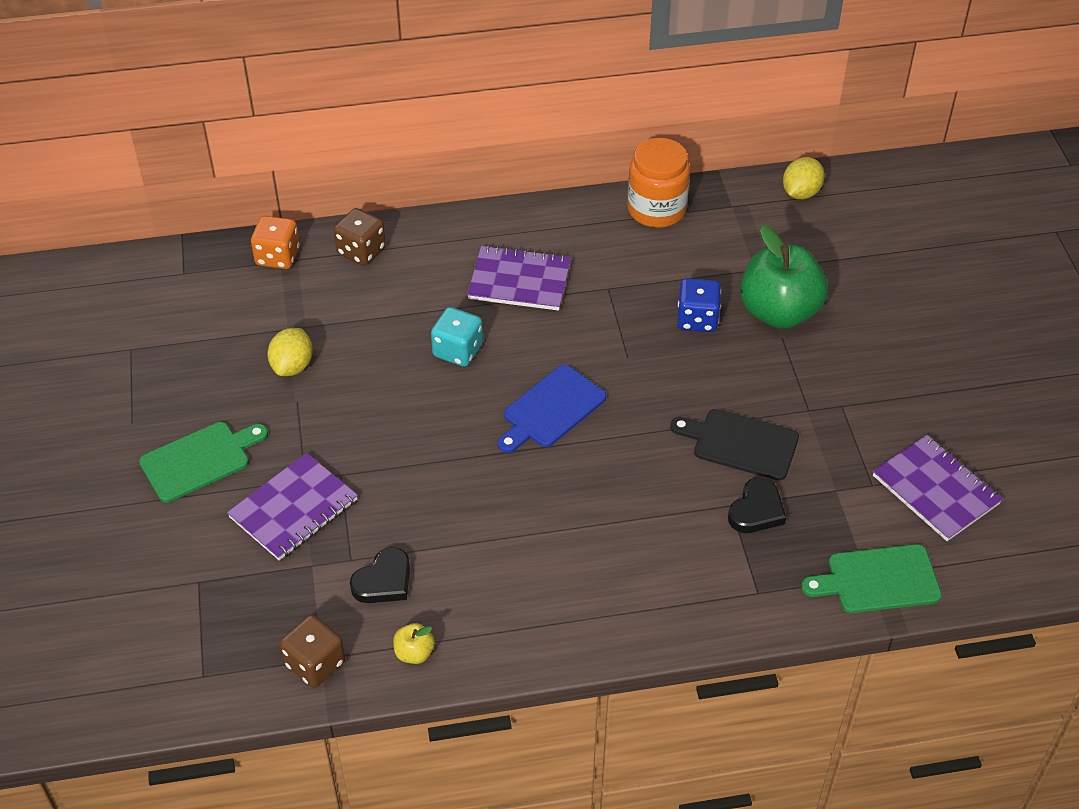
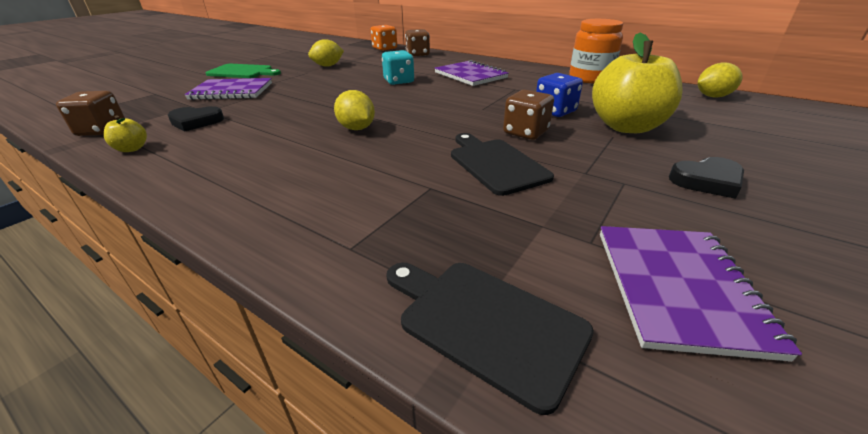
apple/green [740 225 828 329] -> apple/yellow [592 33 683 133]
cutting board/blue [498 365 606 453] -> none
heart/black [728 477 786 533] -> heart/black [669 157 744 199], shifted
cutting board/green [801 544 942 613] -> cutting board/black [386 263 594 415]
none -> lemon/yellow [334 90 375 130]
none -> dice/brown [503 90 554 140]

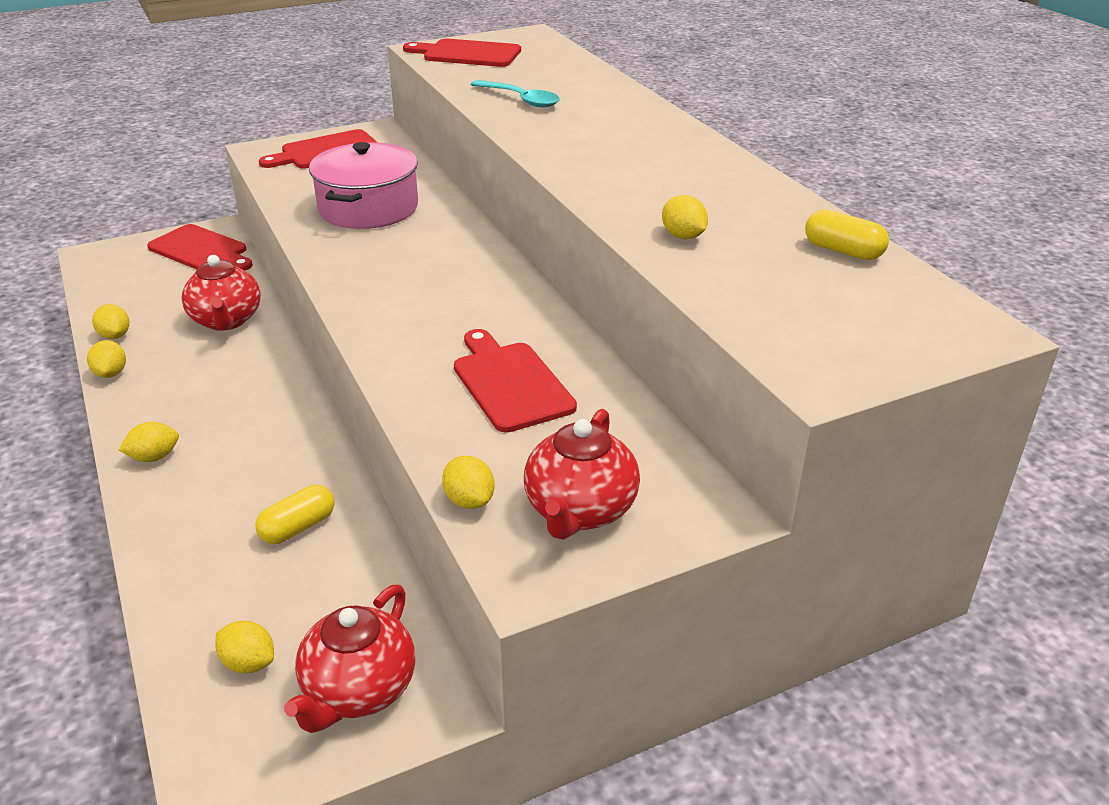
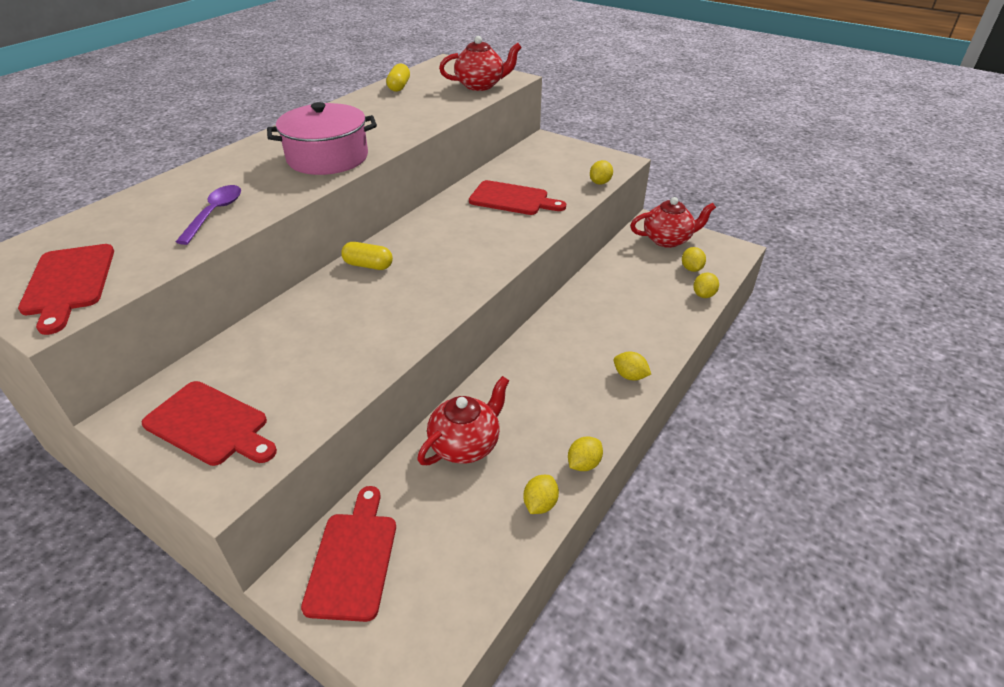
spoon/turquoise [471 80 560 108] -> spoon/purple [176 185 241 245]
pot/pink [309 142 418 229] -> pot/pink [267 102 377 175], shifted
lemon/yellow [662 195 708 239] -> lemon/yellow [693 272 719 298], shifted
cutting board/red [454 329 577 433] -> cutting board/red [469 180 566 215], 105 degrees counterclockwise
teapot/red [524 409 640 540] -> teapot/red [439 36 522 91], shifted
capsule/yellow [255 485 335 544] -> capsule/yellow [341 242 393 270], shifted

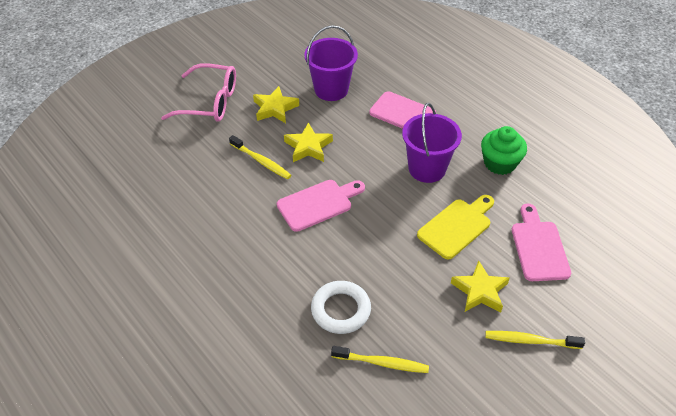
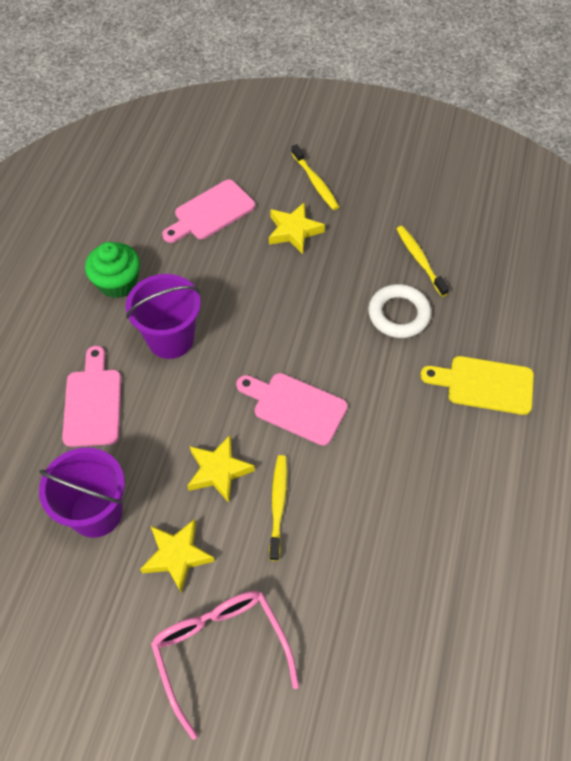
cutting board/yellow [417 195 494 259] -> cutting board/yellow [420 356 534 415], shifted

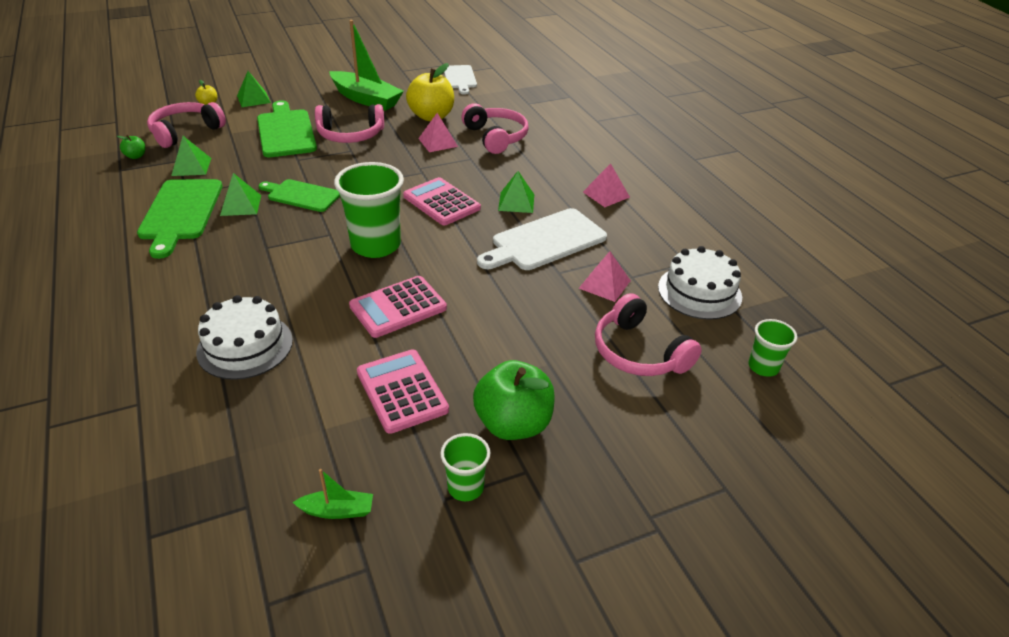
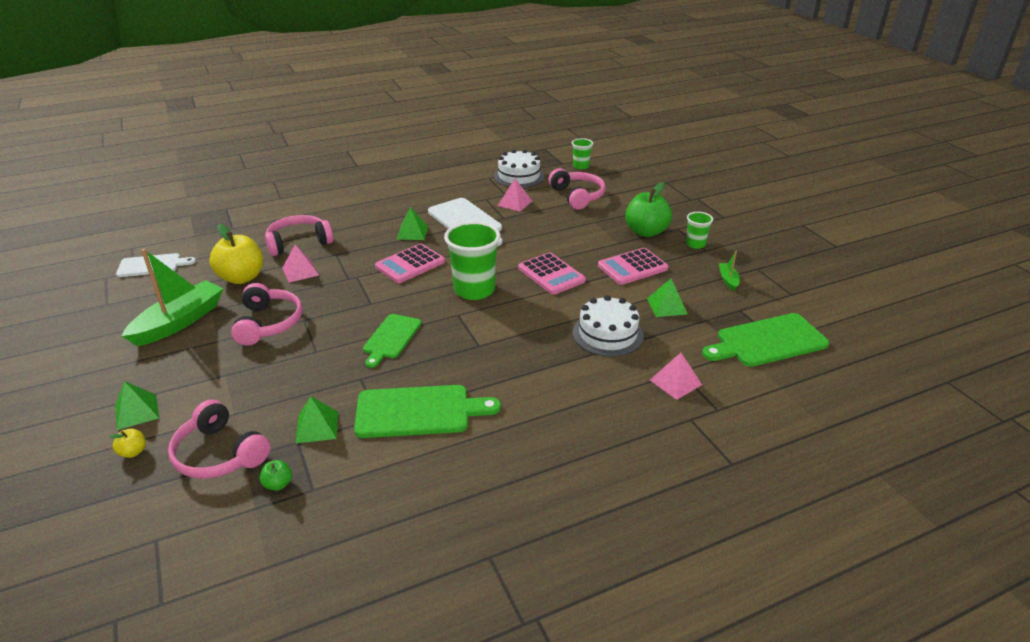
cutting board/green [257 100 317 157] -> cutting board/green [702 313 829 367], shifted
pyramid/pink [583 163 630 207] -> pyramid/pink [650 353 702 400], shifted
pyramid/green [220 173 261 216] -> pyramid/green [647 278 687 317], shifted
headphones/pink [595 293 702 376] -> headphones/pink [548 168 606 210], 75 degrees counterclockwise

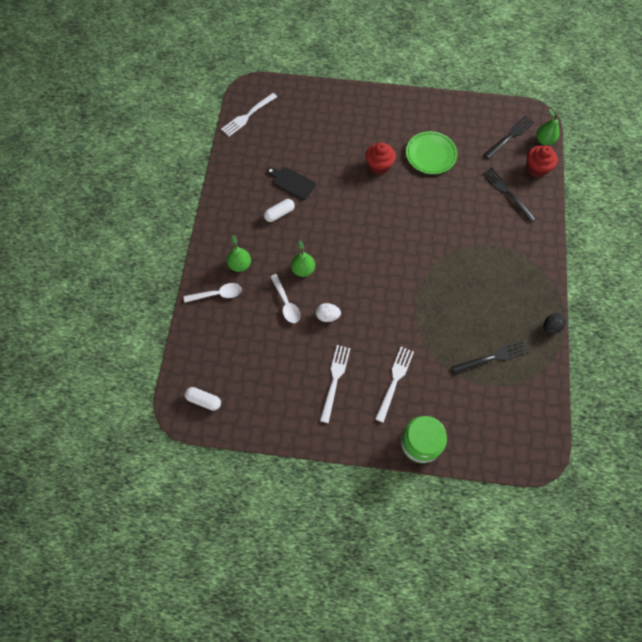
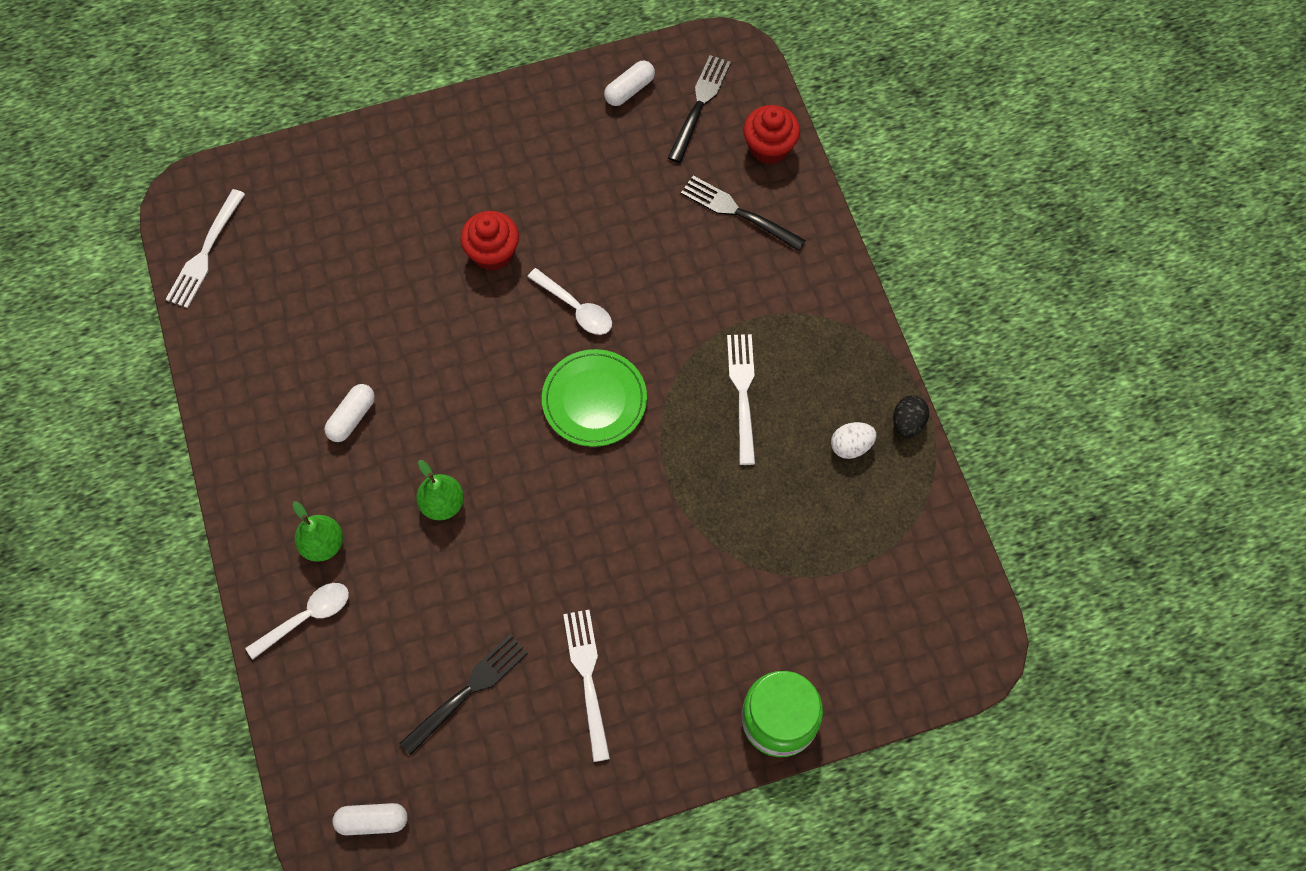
pear/green [536 109 559 145] -> none
plate/green [406 131 458 174] -> plate/green [542 349 647 447], shifted
cutting board/black [267 167 316 200] -> none
spoon/white [270 274 300 323] -> spoon/white [527 268 612 335], shifted
egg/white [316 303 341 322] -> egg/white [831 422 877 459], shifted
fork/black [451 340 528 375] -> fork/black [399 634 528 755], shifted
fork/white [375 347 414 422] -> fork/white [727 334 755 465], shifted
none -> capsule/white [604 61 655 106]

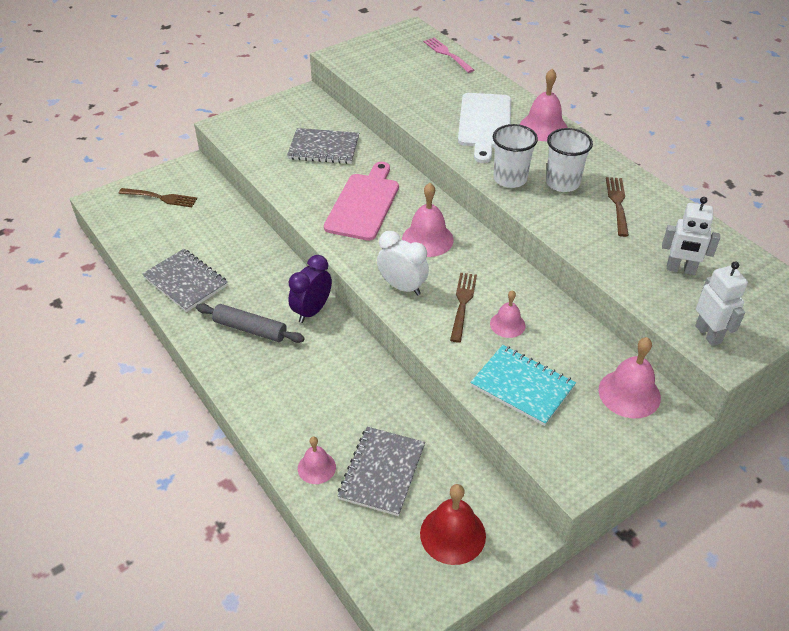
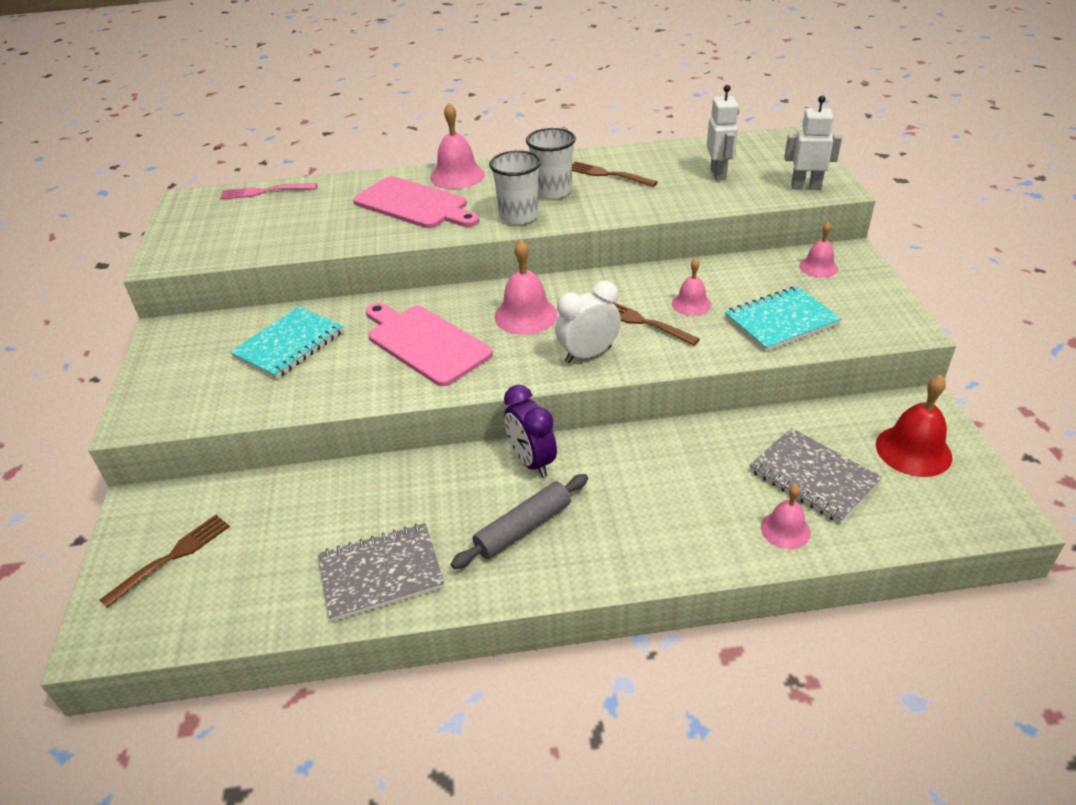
cutting board/white [458 93 511 163] -> cutting board/pink [353 176 480 228]
notebook/grey [287 128 359 164] -> notebook/turquoise [230 306 344 379]
robot/white [662 197 720 275] -> robot/white [707 85 739 180], 45 degrees counterclockwise
bell/pink [599 337 661 418] -> bell/pink [799 222 838 278], x0.62

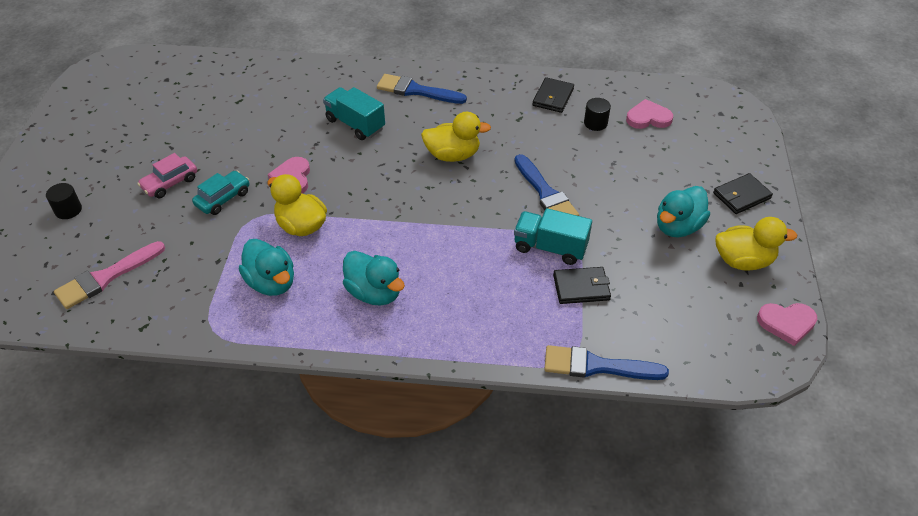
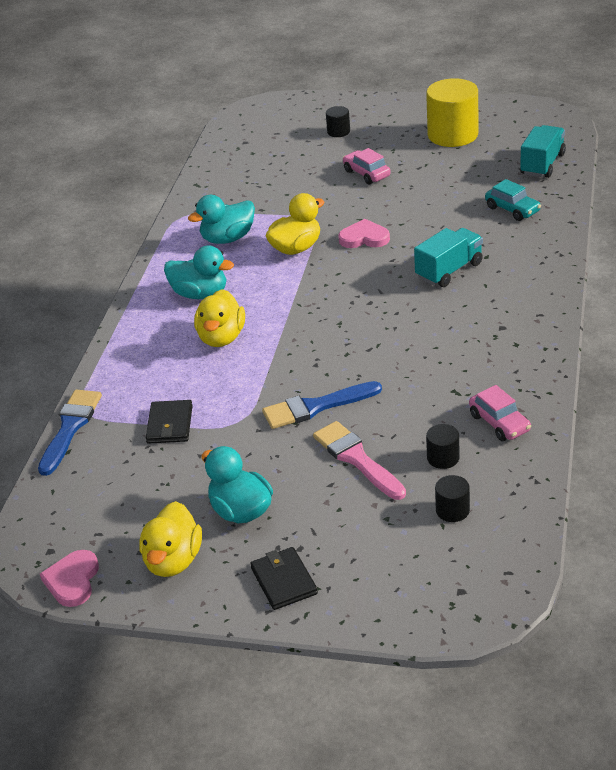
brush/blue [377 74 467 104] -> none
wallet/black [532 77 574 113] -> car/pink [469 385 531 441]
heart/pink [626 99 673 129] -> cylinder/black [435 475 470 522]
duck/yellow [421 111 491 162] -> duck/yellow [194 289 245 347], shifted
car/turquoise [192 171 249 215] -> car/turquoise [485 179 541 221], shifted
truck/turquoise [514 208 592 265] -> truck/turquoise [520 125 566 178], shifted
brush/pink [54 241 165 309] -> brush/pink [313 421 406 500], shifted
duck/turquoise [343 251 405 306] -> duck/turquoise [164 245 234 299], 120 degrees counterclockwise
none -> cylinder/yellow [426 78 478 147]

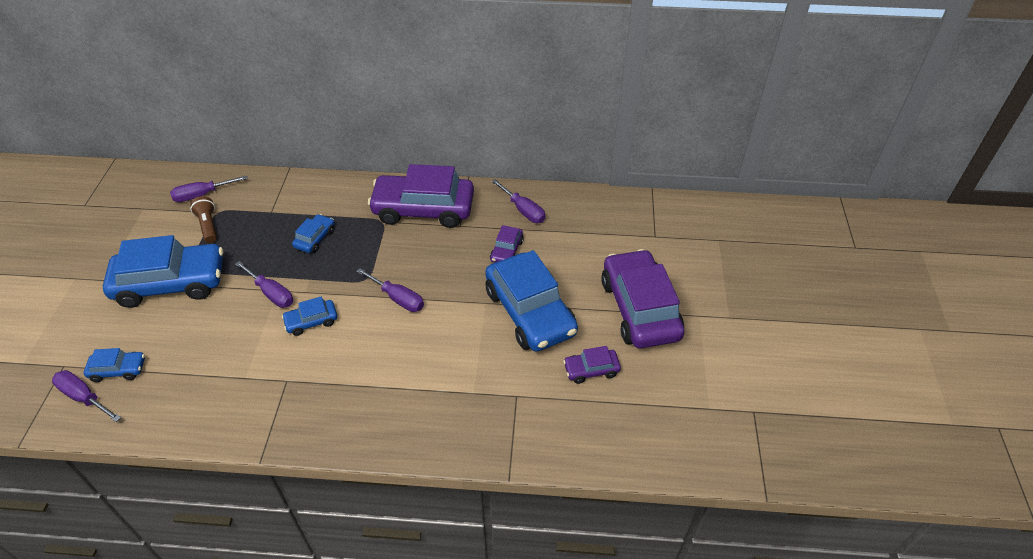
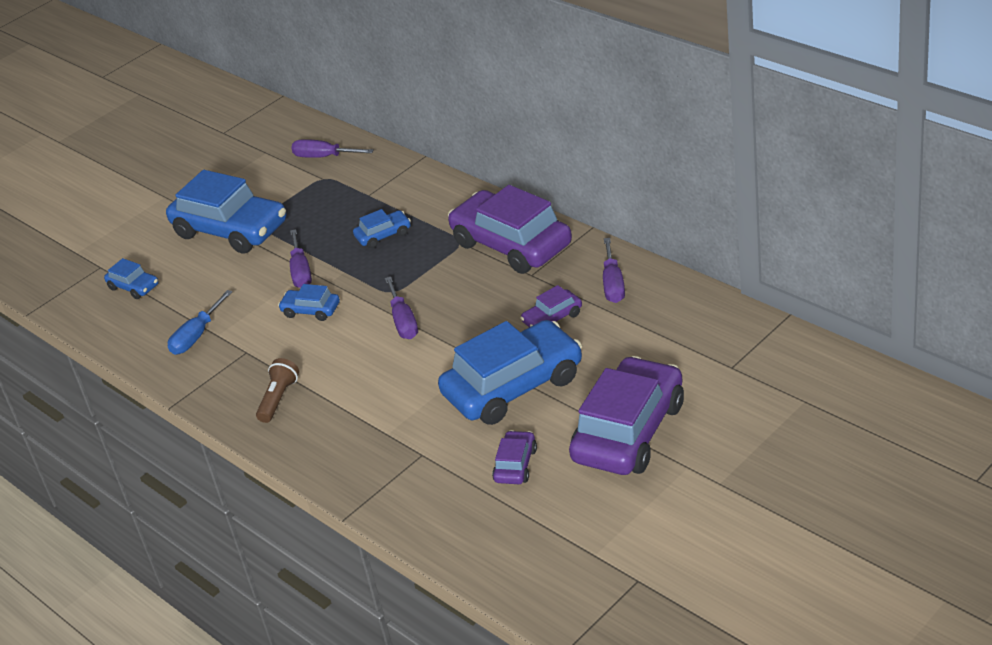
flashlight/brown [190 196 217 243] -> flashlight/brown [256 358 299 423], shifted
car/blue [485 250 578 352] -> car/blue [438 320 582 425], 135 degrees counterclockwise
car/purple [563 346 621 384] -> car/purple [492 430 537 484], 75 degrees clockwise
screwdriver/purple [52 370 121 422] -> none
none -> screwdriver/blue [168 290 232 355]

